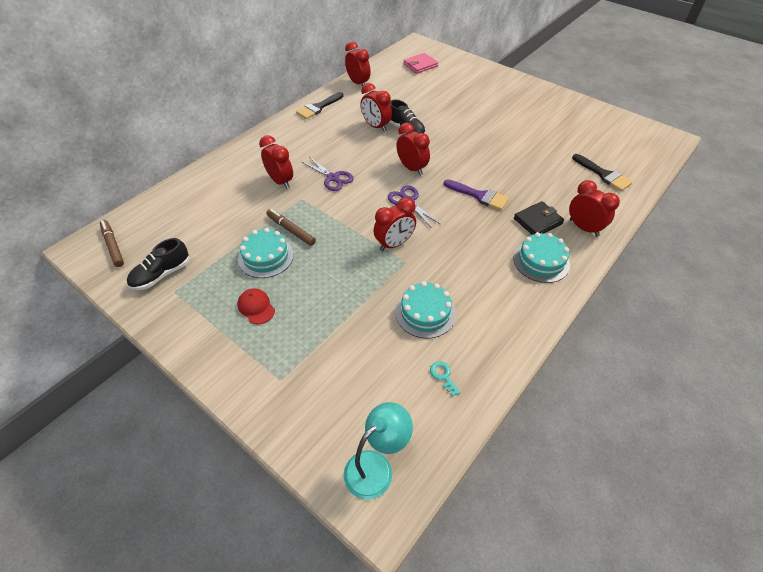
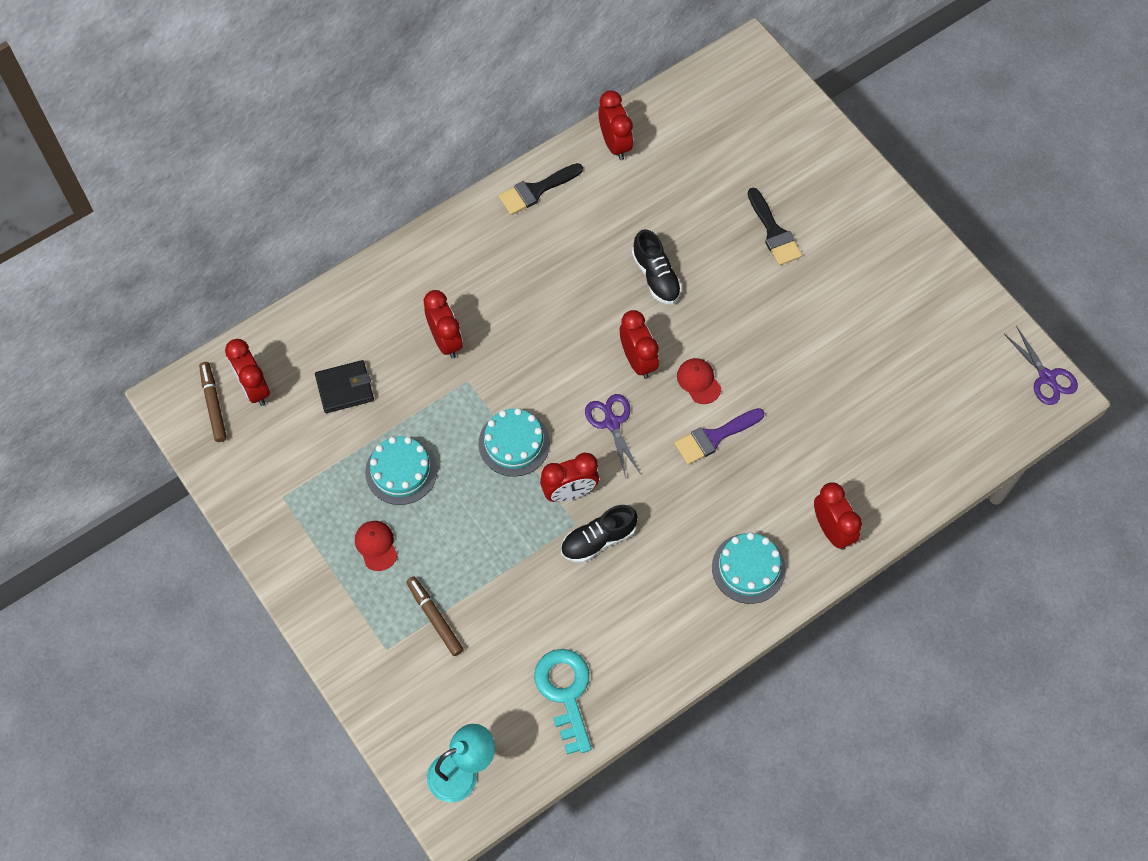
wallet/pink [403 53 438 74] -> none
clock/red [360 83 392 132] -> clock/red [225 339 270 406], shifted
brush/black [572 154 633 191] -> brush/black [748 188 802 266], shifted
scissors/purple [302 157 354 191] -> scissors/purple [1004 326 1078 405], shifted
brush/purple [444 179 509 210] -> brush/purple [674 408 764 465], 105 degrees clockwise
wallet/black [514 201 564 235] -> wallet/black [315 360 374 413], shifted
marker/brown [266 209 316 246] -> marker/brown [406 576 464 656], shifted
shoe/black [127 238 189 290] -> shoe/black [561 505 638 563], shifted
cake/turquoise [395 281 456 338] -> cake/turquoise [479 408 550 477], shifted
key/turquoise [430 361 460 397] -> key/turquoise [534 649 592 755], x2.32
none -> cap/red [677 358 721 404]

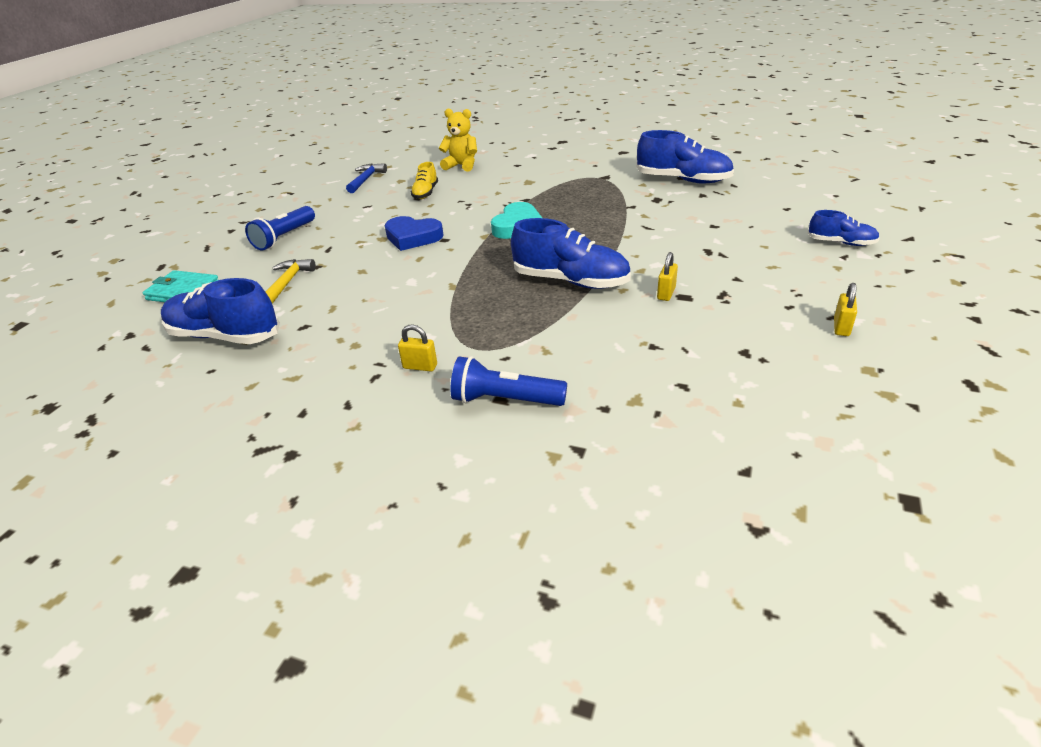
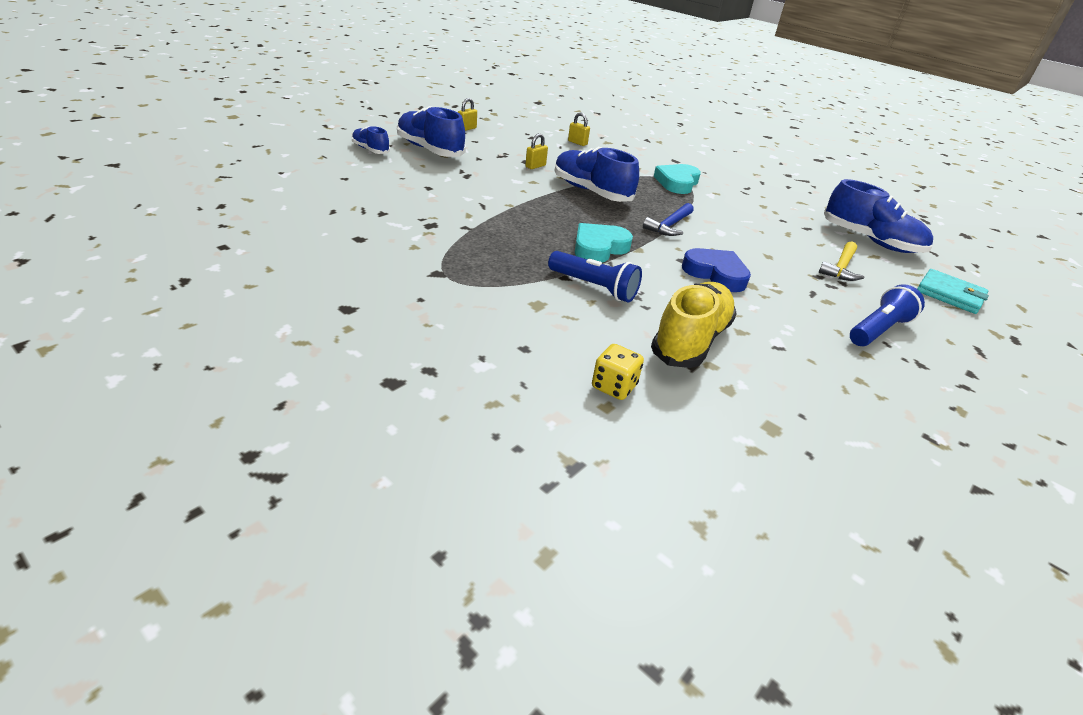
teddy bear/yellow [439 108 477 172] -> dice/yellow [592 344 644 400]
shoe/blue [636 130 734 184] -> shoe/blue [397 106 466 157], shifted
shoe/yellow [411 162 438 199] -> shoe/yellow [651 282 737 368], x1.82
hammer/blue [346 163 387 193] -> hammer/blue [643 203 694 236], shifted
padlock/yellow [398 324 437 371] -> padlock/yellow [568 113 590 146], shifted
flashlight/blue [451 356 567 406] -> flashlight/blue [548 251 642 303], shifted
none -> heart/turquoise [653 164 701 194]

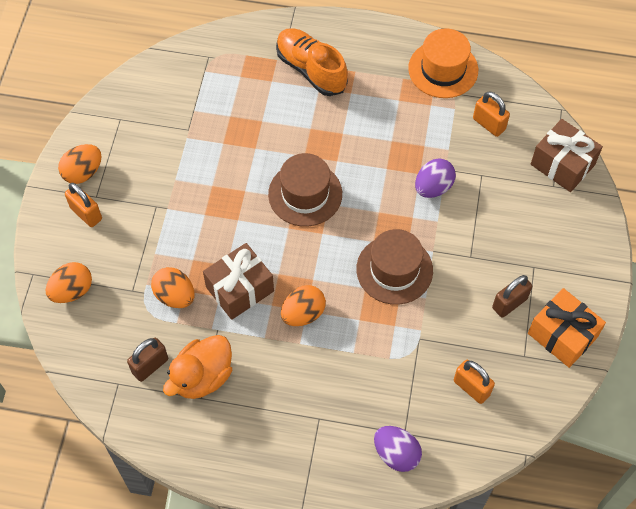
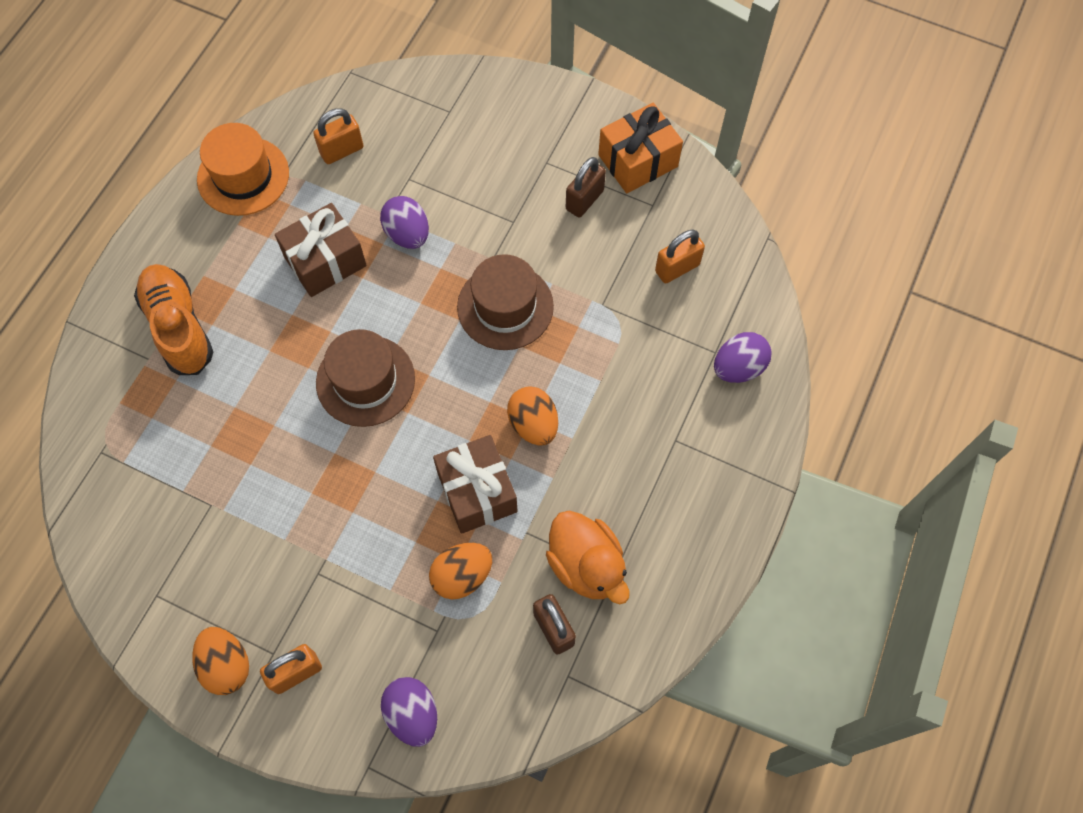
shoe/orange [276 28 348 96] -> shoe/orange [134 264 213 375], 90 degrees clockwise
gift/brown [531 119 603 192] -> gift/brown [275 203 367 297], shifted
egg/orange [46 262 92 303] -> egg/purple [381 677 437 747]
padlock/brown [492 275 532 318] -> padlock/brown [566 157 606 218], 60 degrees clockwise

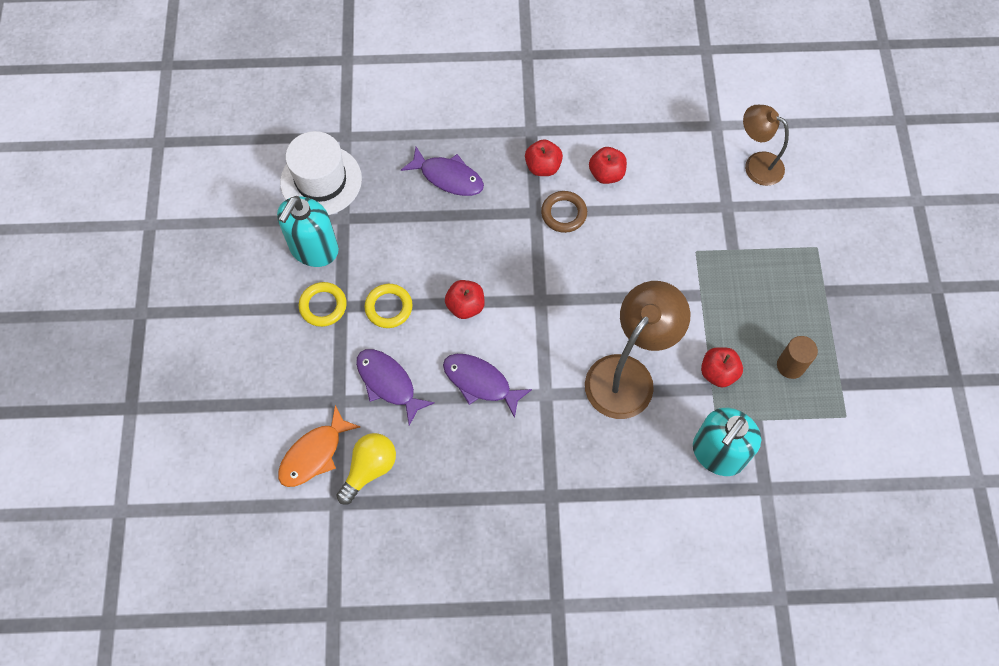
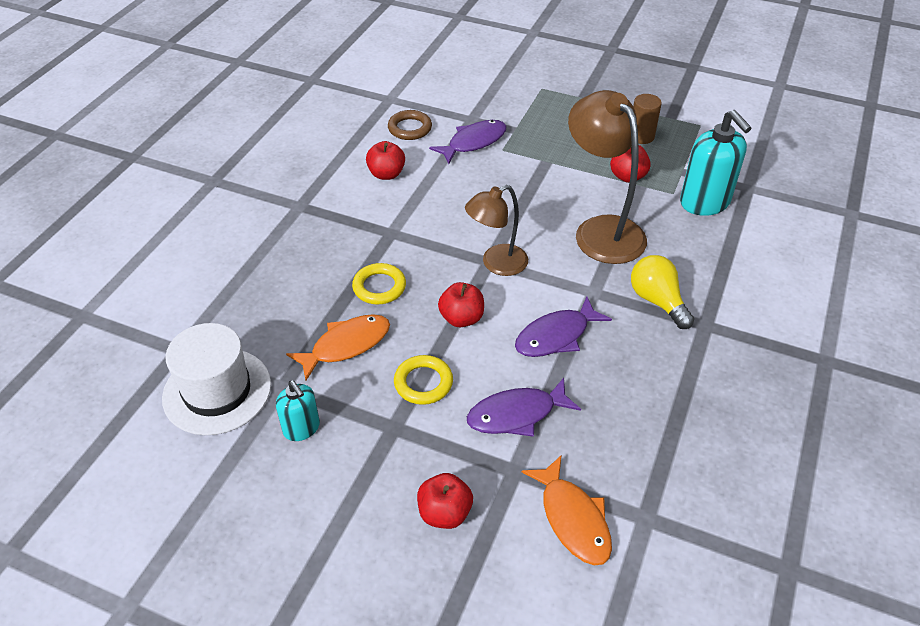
lamp/brown [743 105 789 186] -> lamp/brown [465 185 528 276], shifted
apple/red [525 139 563 176] -> apple/red [417 473 473 529], shifted
fish/purple [401 147 484 196] -> fish/purple [429 120 507 164], shifted
ring/brown [541 191 587 233] -> ring/brown [388 110 432 140], shifted
soap dispenser/turquoise [277 196 339 267] -> soap dispenser/turquoise [276 380 320 441], x0.56
ring/yellow [299 282 347 327] -> ring/yellow [352 263 406 304], shifted
light bulb/yellow [336 433 396 505] -> light bulb/yellow [631 255 694 329], shifted
none -> fish/orange [286 314 390 380]

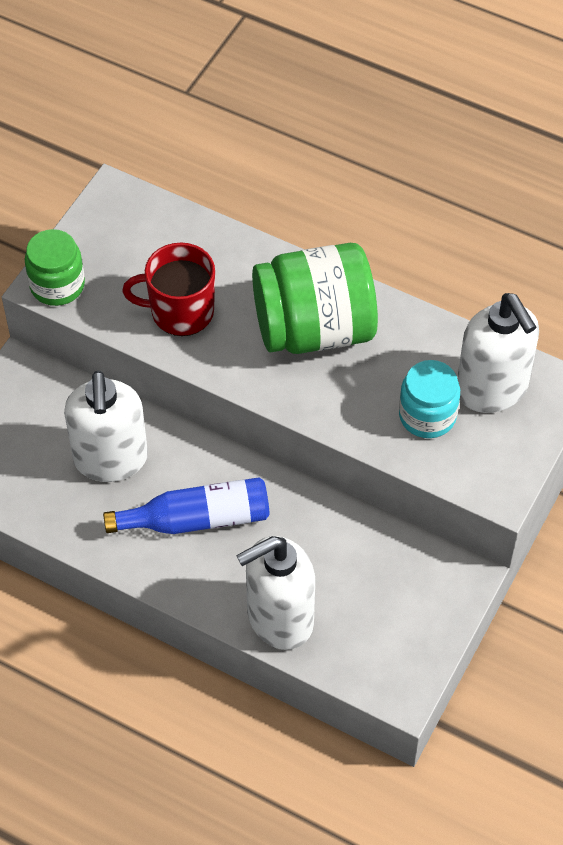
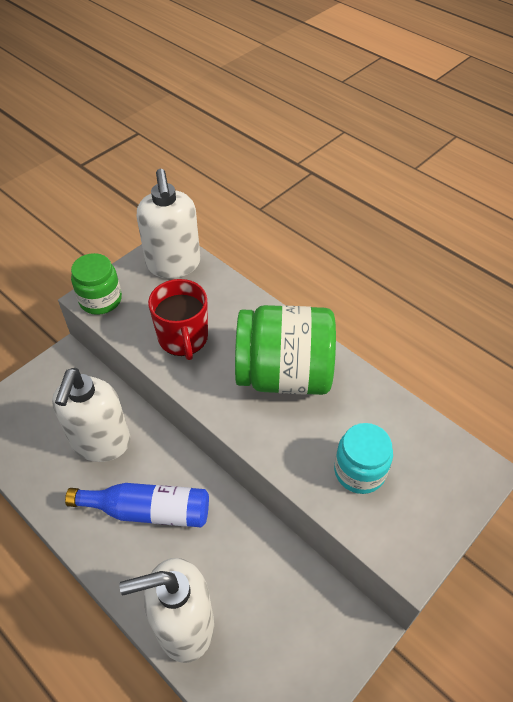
mug/red [122 243 215 336] -> mug/red [148 279 208 360], 120 degrees counterclockwise
soap dispenser/white [457 293 539 413] -> soap dispenser/white [137 169 200 278], shifted

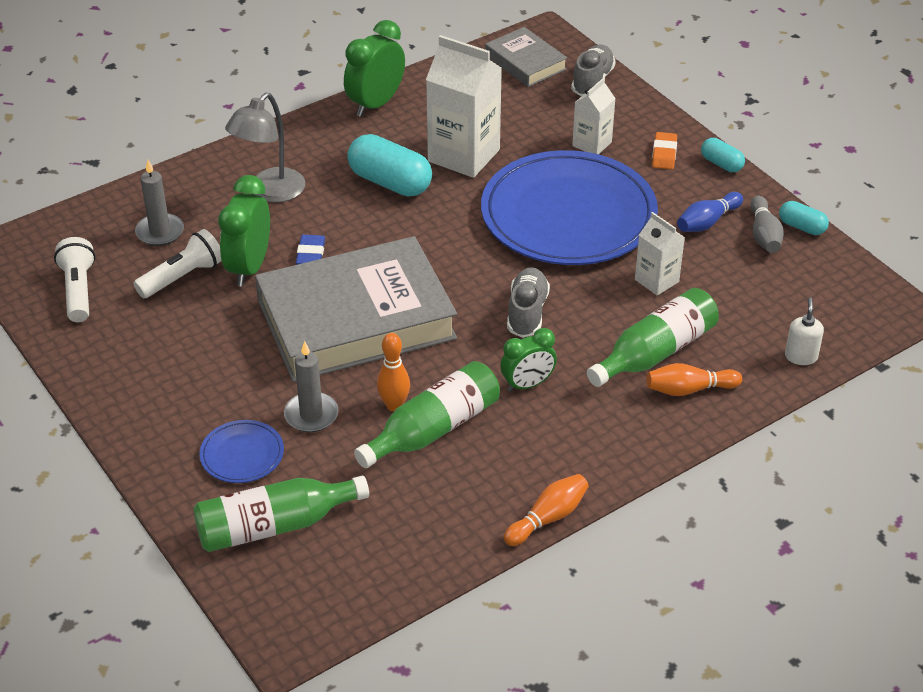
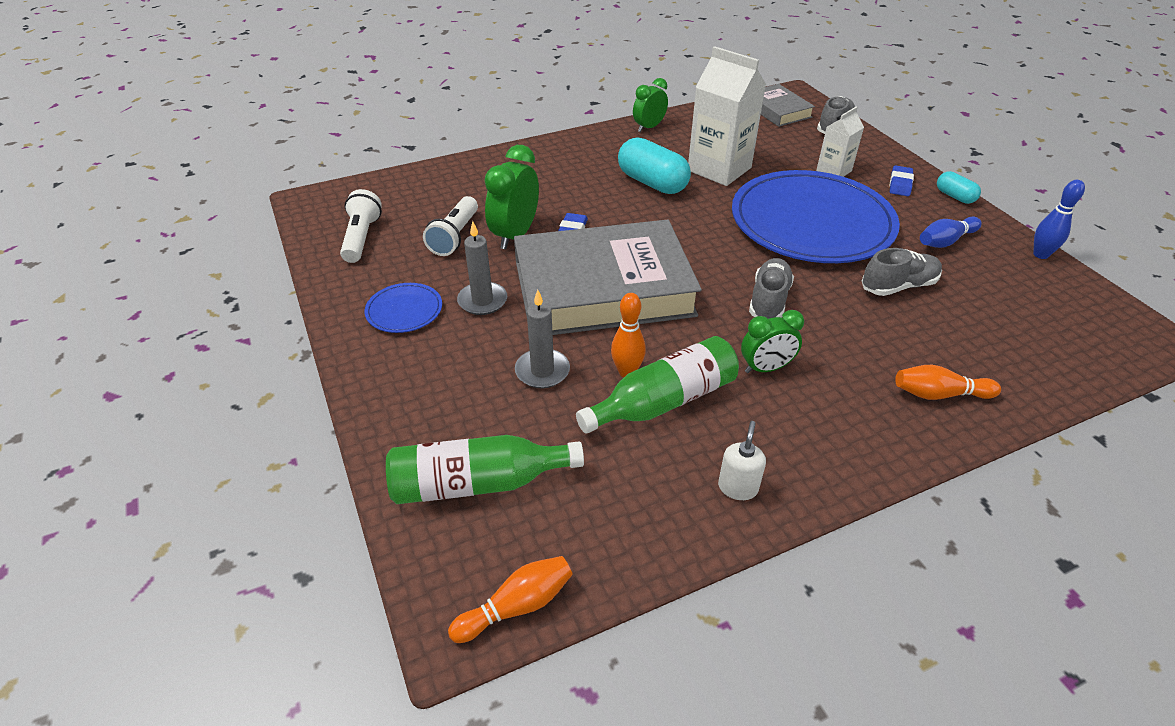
clock/green [344 20 405 117] -> clock/green [633 78 668 132], x0.65
lamp/grey [225 93 305 203] -> none
eraser/orange [652 132 677 169] -> eraser/blue [889 165 914 196]
candle/grey [135 160 184 246] -> candle/grey [457 221 507 315], shifted
bowling pin/grey [750 196 784 253] -> none
capsule/turquoise [779 201 829 235] -> bowling pin/blue [1033 179 1085 259]
carton/white [635 212 685 296] -> shoe/grey [862 248 942 296]
flashlight/white [134 229 222 298] -> flashlight/white [423 196 478 256], 135 degrees clockwise
bottle/green [587 288 719 387] -> none
soap dispenser/white [785 297 824 365] -> soap dispenser/white [718 421 766 500], shifted
plate/blue [199 420 284 483] -> plate/blue [365 283 442 333], shifted
bowling pin/orange [504 474 589 546] -> bowling pin/orange [448 556 573 643], shifted

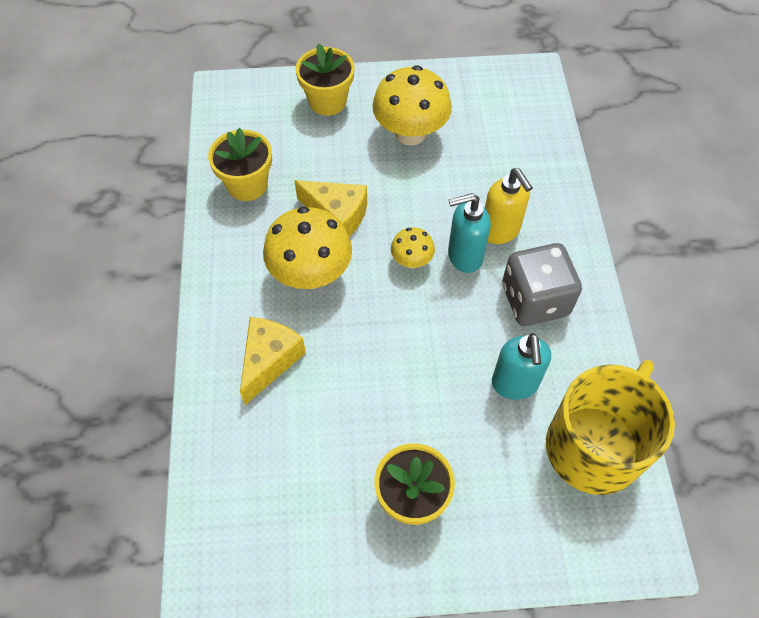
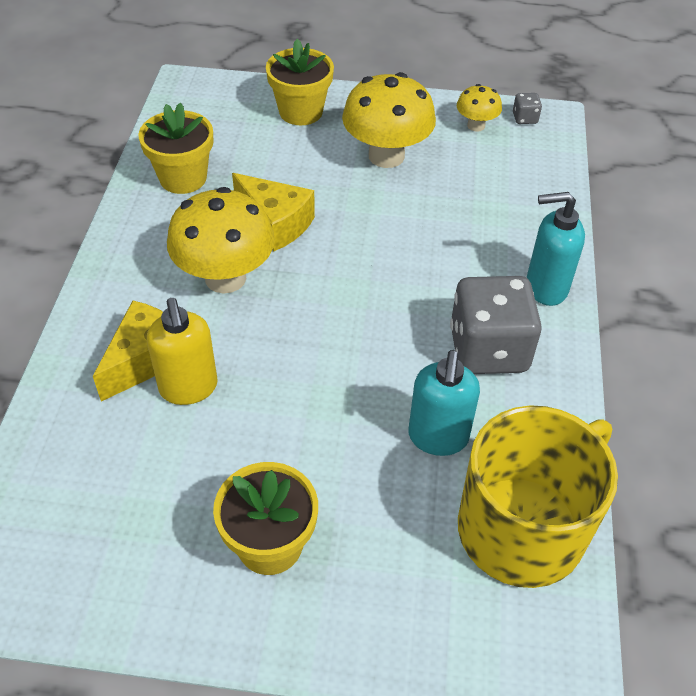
soap dispenser/yellow [485 168 533 244] -> soap dispenser/yellow [147 298 218 405], shifted
soap dispenser/turquoise [448 193 491 273] -> soap dispenser/turquoise [527 192 585 306], shifted
mushroom/yellow [391 227 435 268] -> mushroom/yellow [457 84 502 132], shifted
none -> dice/grey [513 93 542 124]

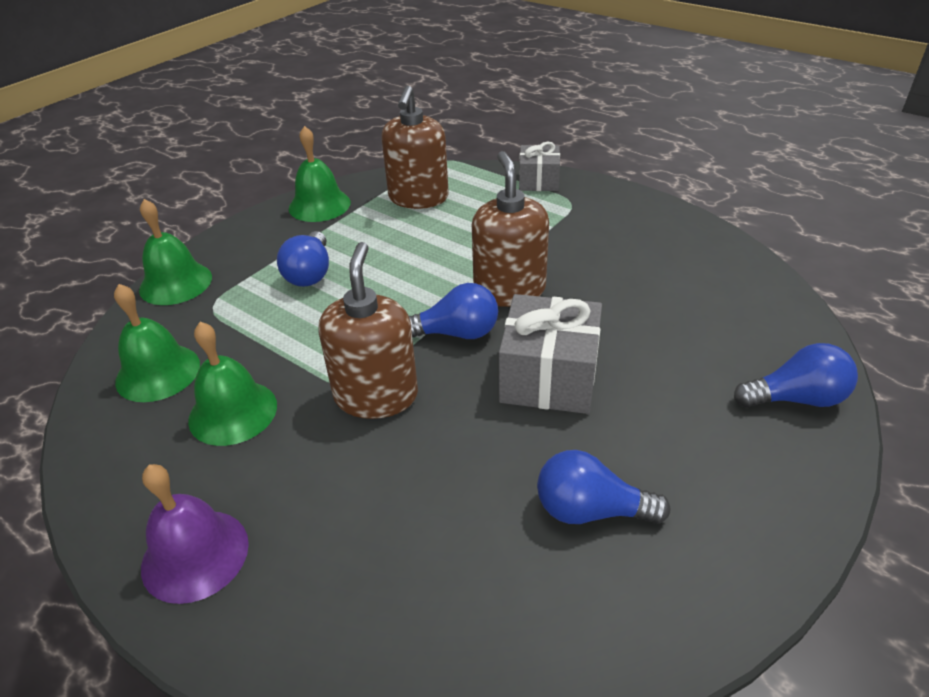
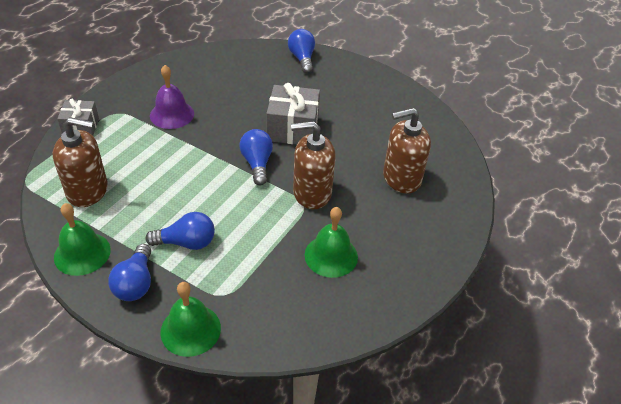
soap dispenser/brown [472 151 549 307] -> soap dispenser/brown [383 108 431 194], shifted
bell/green [114 284 200 402] -> none
light bulb/blue [537 450 670 524] -> light bulb/blue [108 244 151 301], shifted
bell/purple [141 464 249 604] -> bell/purple [150 65 194 129], shifted

